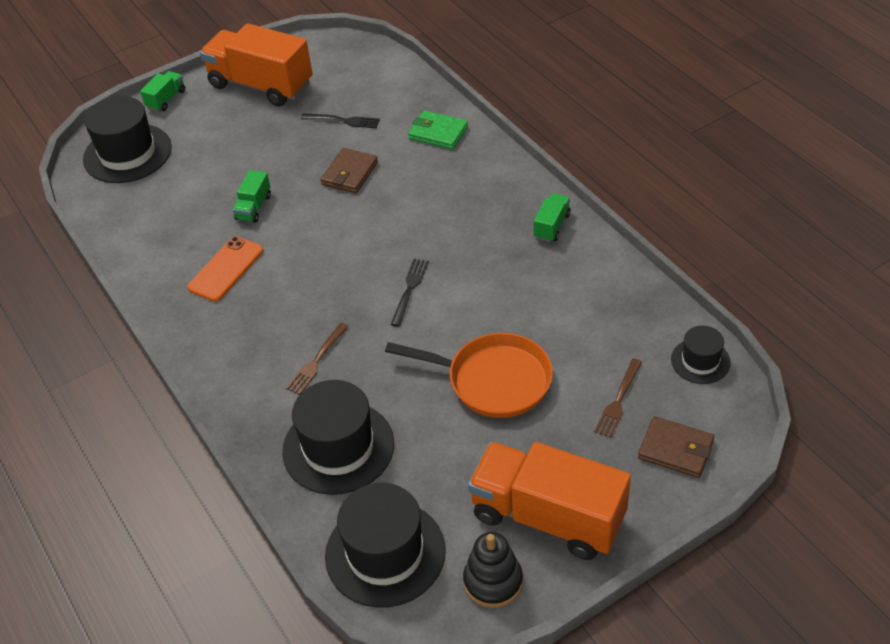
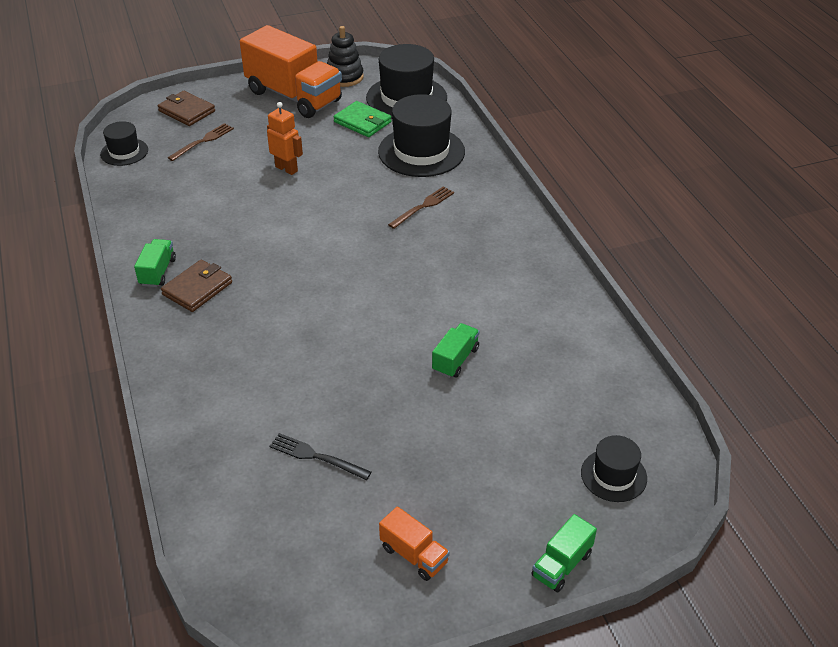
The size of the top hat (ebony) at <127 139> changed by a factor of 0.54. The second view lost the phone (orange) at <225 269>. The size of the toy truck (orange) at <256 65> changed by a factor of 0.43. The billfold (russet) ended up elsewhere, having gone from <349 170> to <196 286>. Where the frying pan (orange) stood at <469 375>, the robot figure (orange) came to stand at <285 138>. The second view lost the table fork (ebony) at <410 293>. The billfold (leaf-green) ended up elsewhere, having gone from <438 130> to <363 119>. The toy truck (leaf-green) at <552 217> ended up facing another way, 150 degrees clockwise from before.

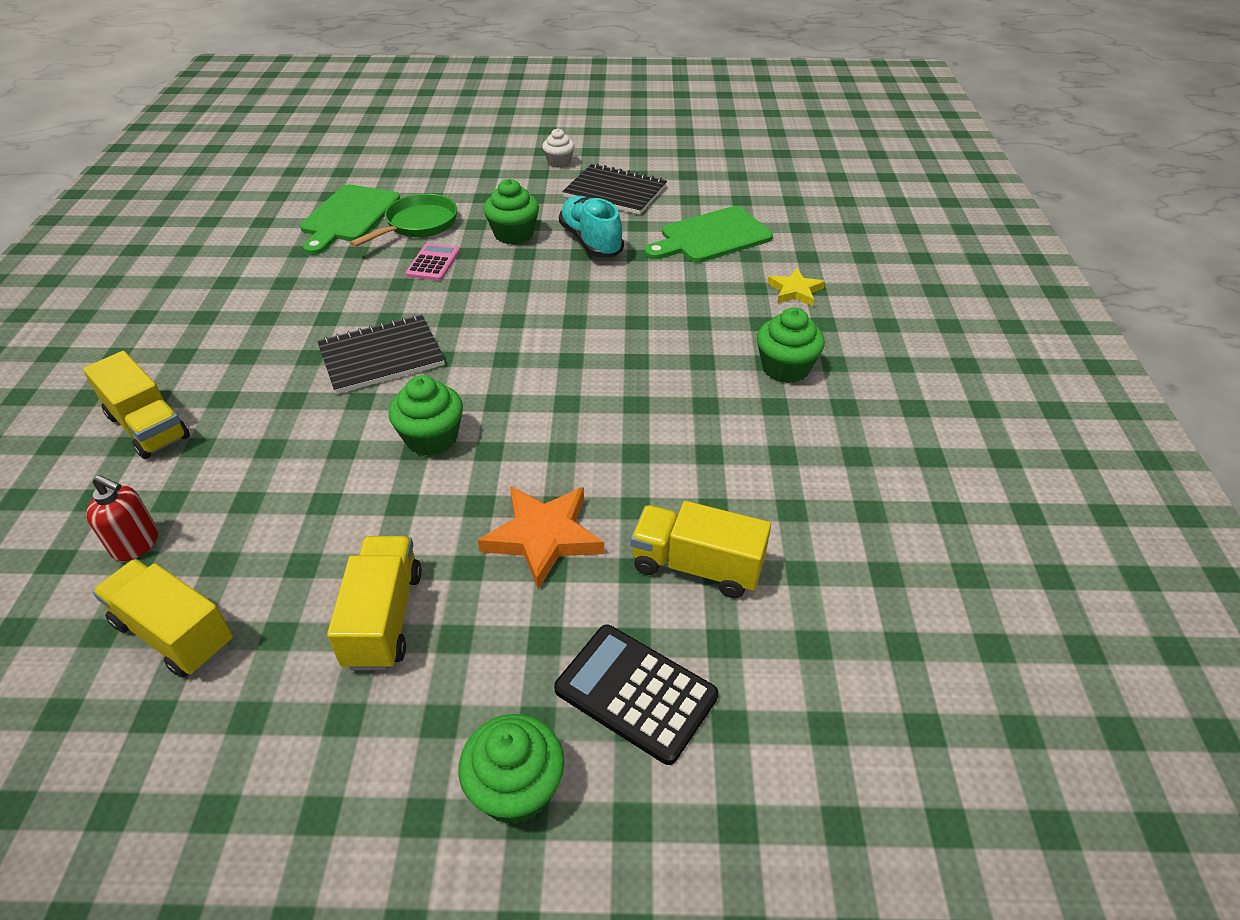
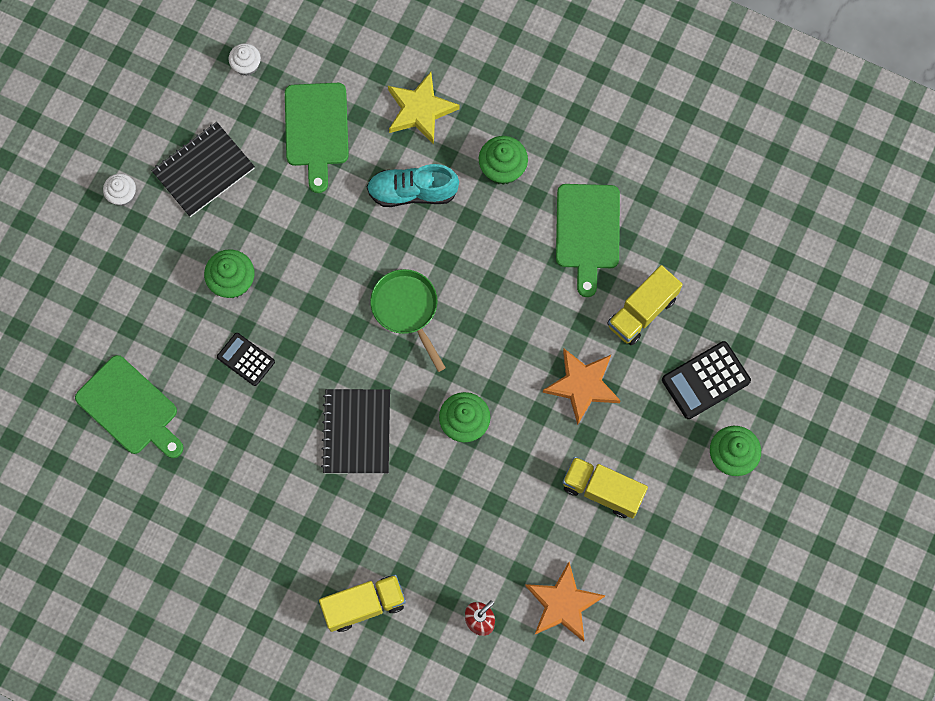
Where the toy truck (yellow) stood at <162 618>, the star shape (orange) came to stand at <565 602>. The frying pan (leaf-green) ended up elsewhere, having gone from <403 220> to <408 320>. What was the calculator (pink) at <433 262> turned into the calculator (ebony) at <246 359>. The shoe (teal) ended up elsewhere, having gone from <591 226> to <413 185>. The size of the star shape (yellow) at <796 287> changed by a factor of 1.61. The second view gained the cupcake (white) at <245 59>. The second view gained the chopping board (leaf-green) at <588 240>.

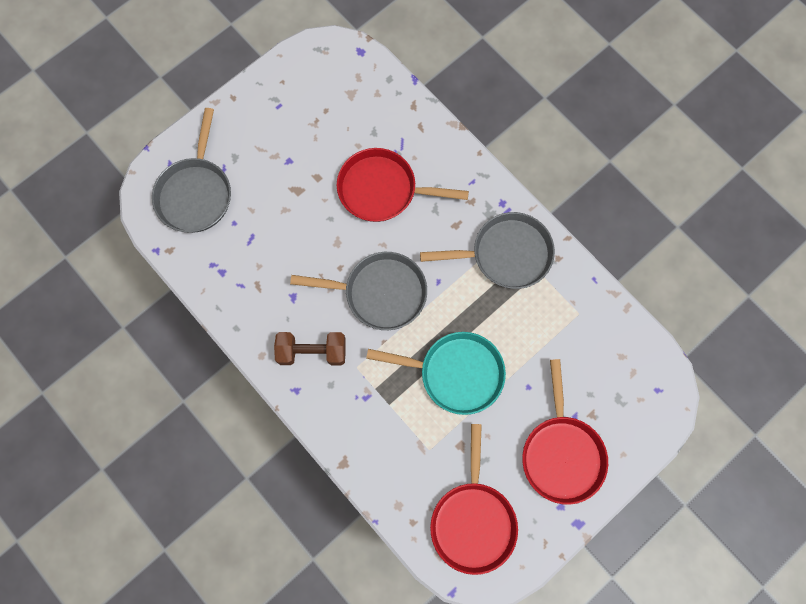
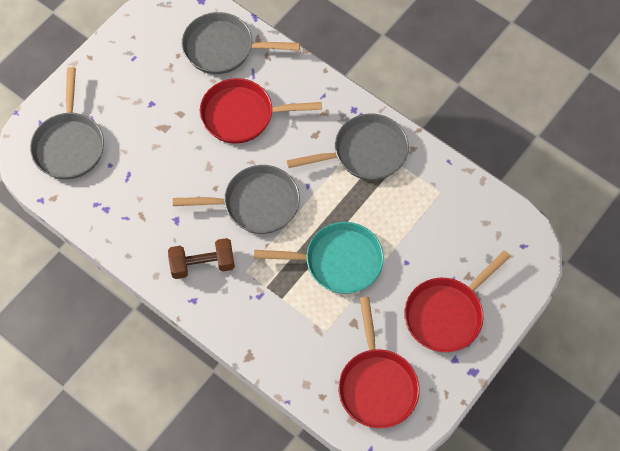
The frying pan (red) at <565 432> ended up facing another way, 60 degrees clockwise from before. The second view gained the frying pan (gray) at <241 43>.

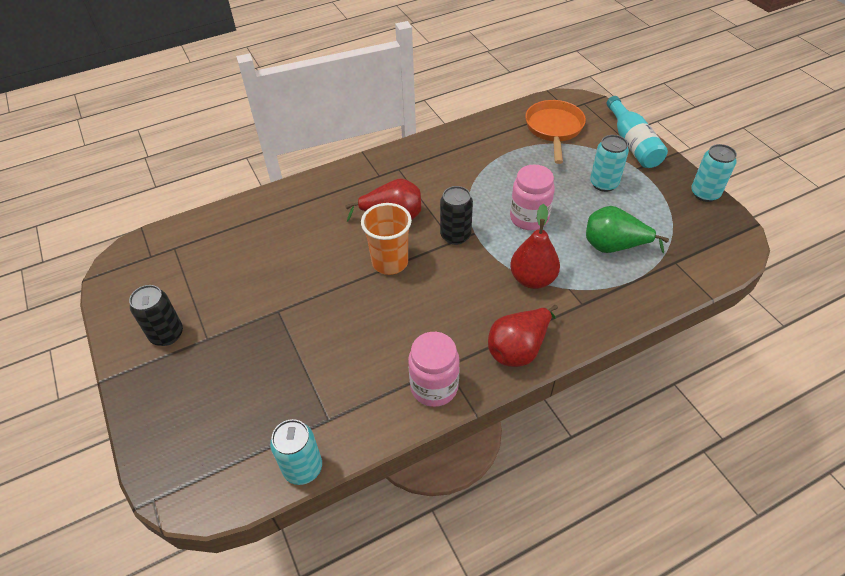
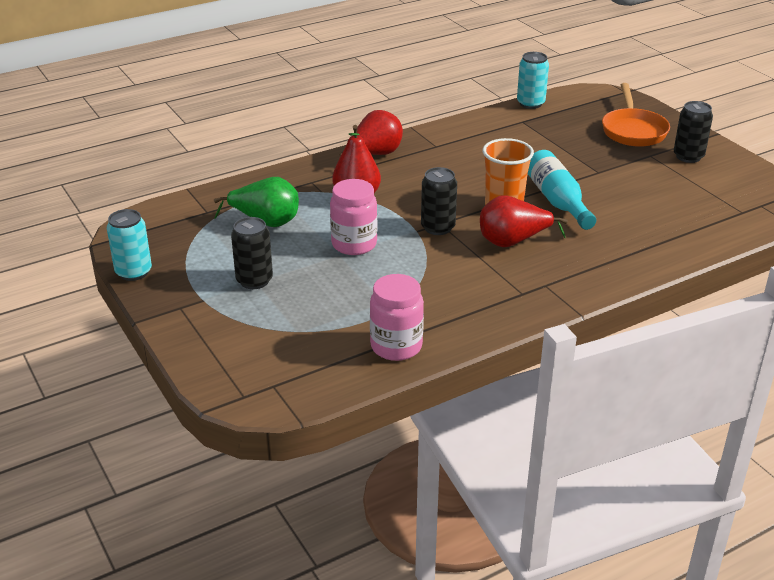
The jam jar (pink) ended up elsewhere, having gone from <434 369> to <397 317>. The frying pan (orange) ended up elsewhere, having gone from <555 132> to <636 115>. What was the tin (teal) at <609 163> turned into the tin (ebony) at <252 253>. The flask (teal) ended up elsewhere, having gone from <637 132> to <562 190>.

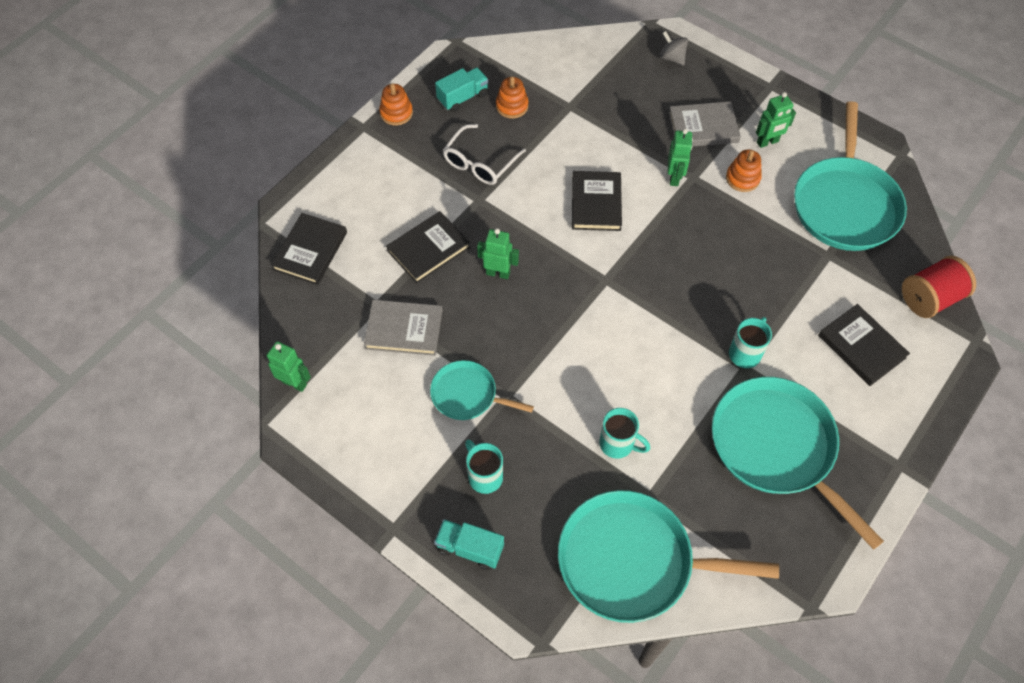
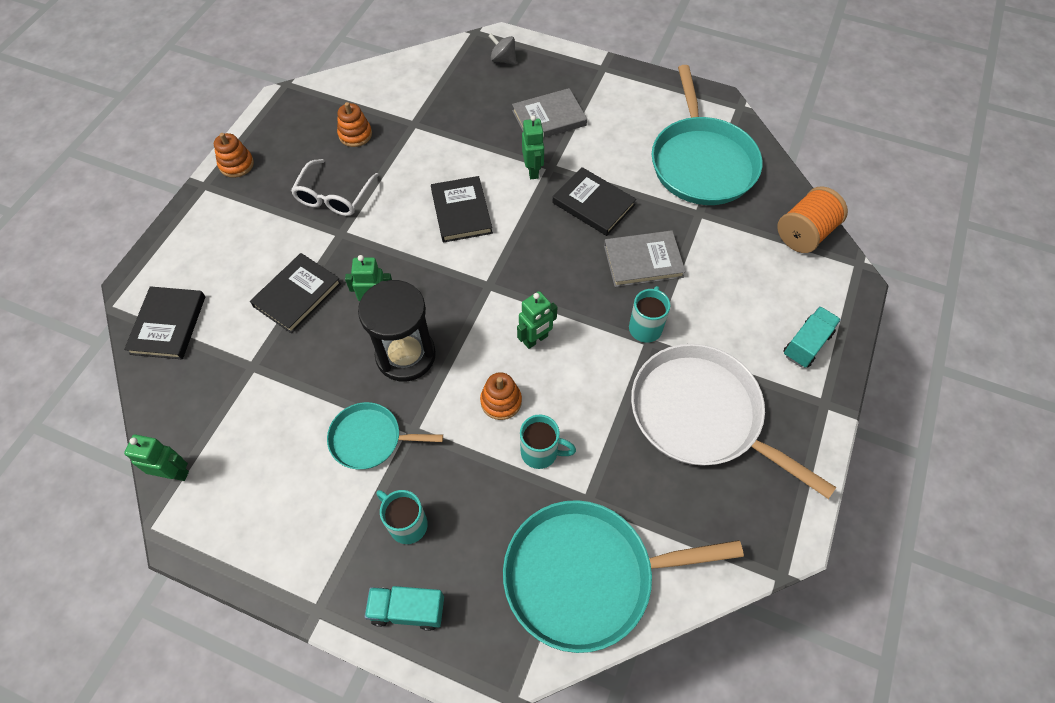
The book (gray) ended up elsewhere, having gone from <403 328> to <645 258>. The toy truck (teal) ended up elsewhere, having gone from <462 89> to <812 337>. What was the frying pan (teal) at <798 463> turned into the frying pan (white) at <733 421>. The stacking toy (orange) ended up elsewhere, having gone from <744 170> to <501 396>. The robot figure (leaf-green) ended up elsewhere, having gone from <776 120> to <537 320>. The book (ebony) ended up elsewhere, having gone from <864 345> to <594 201>. What was the spool (red) at <939 287> turned into the spool (orange) at <812 219>. The second view gained the sand timer (ebony) at <397 331>.

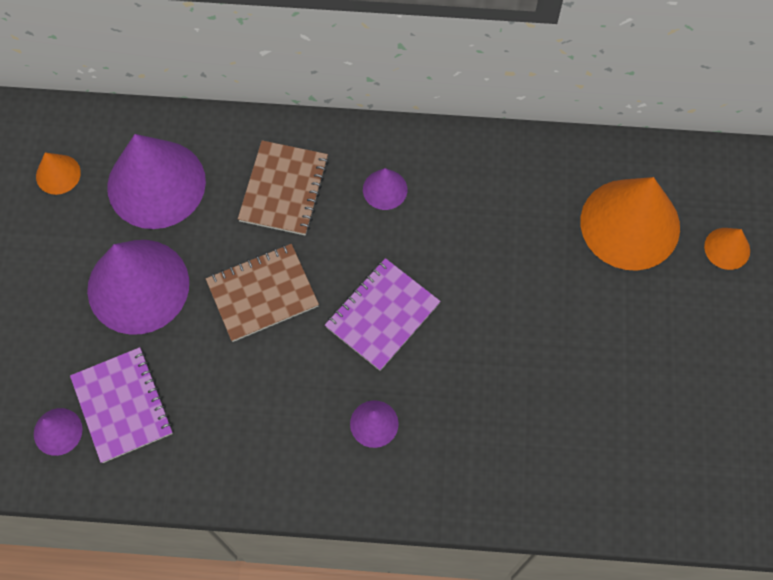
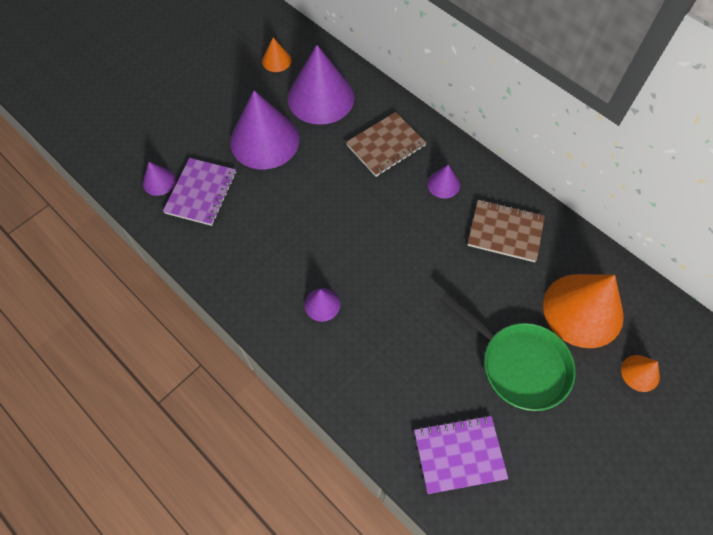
The notepad (russet) ended up elsewhere, having gone from <262 293> to <506 231>. The notepad (royal purple) ended up elsewhere, having gone from <383 314> to <461 454>. The second view gained the frying pan (leaf-green) at <508 351>.

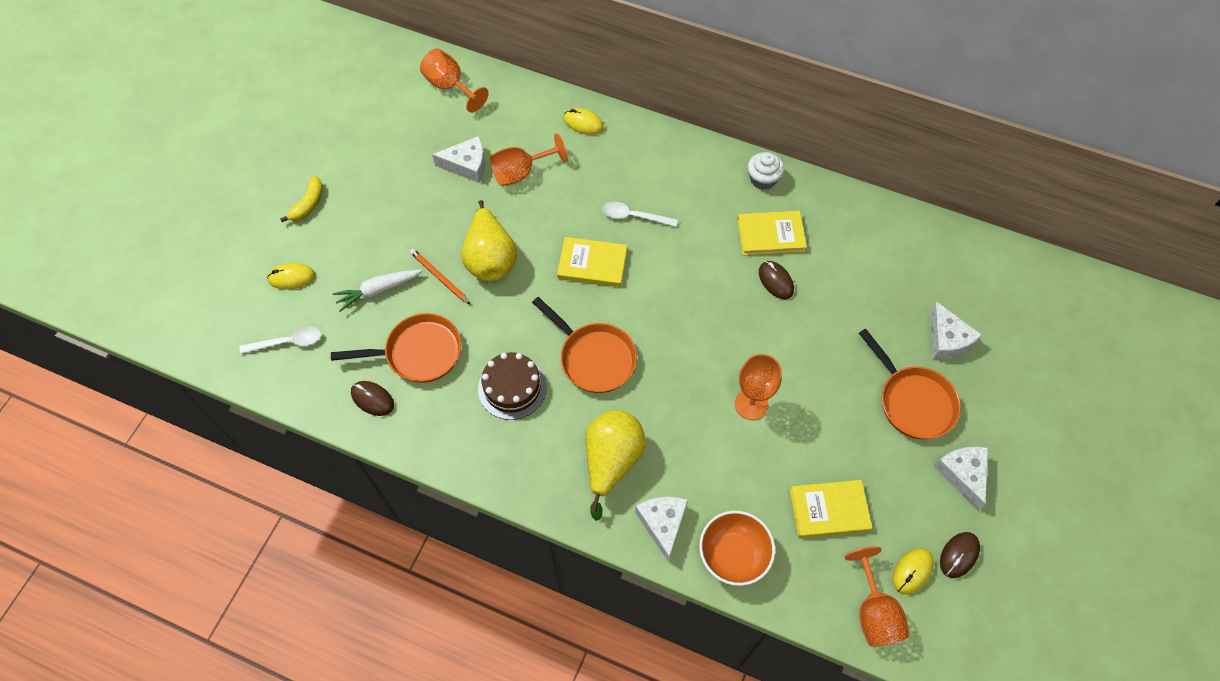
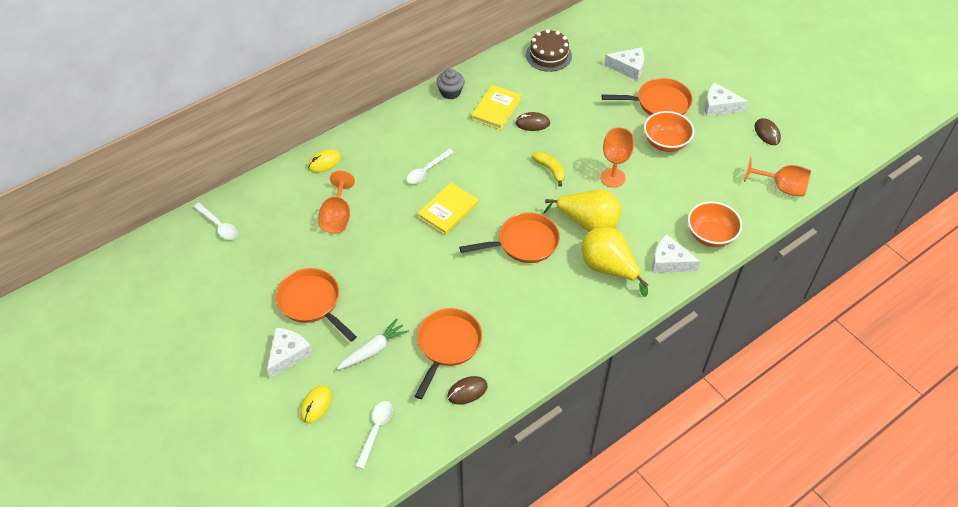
The banana (yellow) ended up elsewhere, having gone from <301 199> to <548 169>. The root vegetable (white) at <377 290> ended up facing another way, 135 degrees counterclockwise from before. The second view lost the lead pencil (orange) at <440 277>. Where the goblet (orange) stood at <454 81>, the teaspoon (white) came to stand at <216 221>. The cheese (white) ended up elsewhere, having gone from <458 159> to <290 353>. The pear (yellow) ended up elsewhere, having gone from <489 241> to <582 211>. The gateau (russet) ended up elsewhere, having gone from <512 386> to <549 50>. What was the cupcake (white) at <766 171> turned into the cupcake (gray) at <450 84>. The second view lost the book (yellow) at <831 509>. The second view lost the mouse (yellow) at <913 571>. The second view gained the frying pan (orange) at <316 305>. The second view gained the serving bowl (orange) at <669 131>.

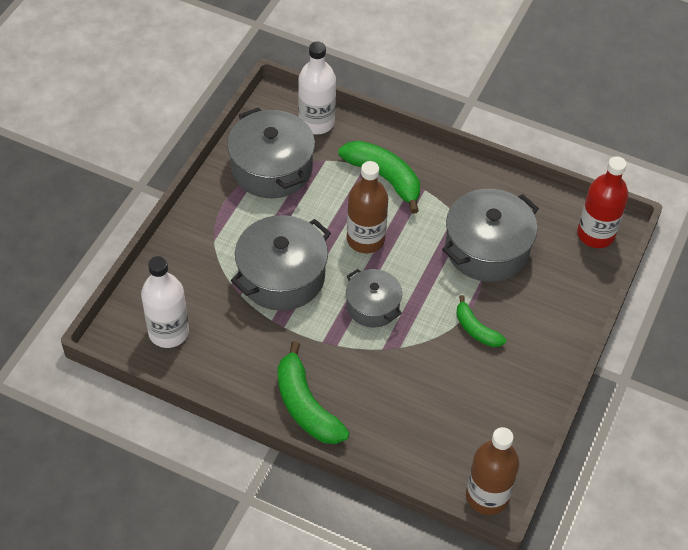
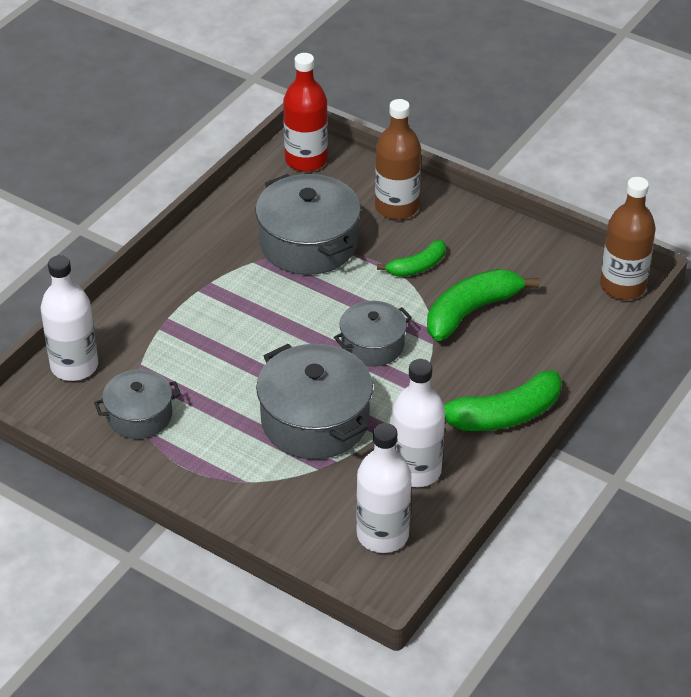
The size of the cooking pot (gray) at <271 152> changed by a factor of 0.61. The banana (leaf-green) ended up elsewhere, having gone from <379 177> to <483 305>. The flask (russet) ended up elsewhere, having gone from <367 207> to <398 159>. The second view gained the flask (white) at <418 423>.

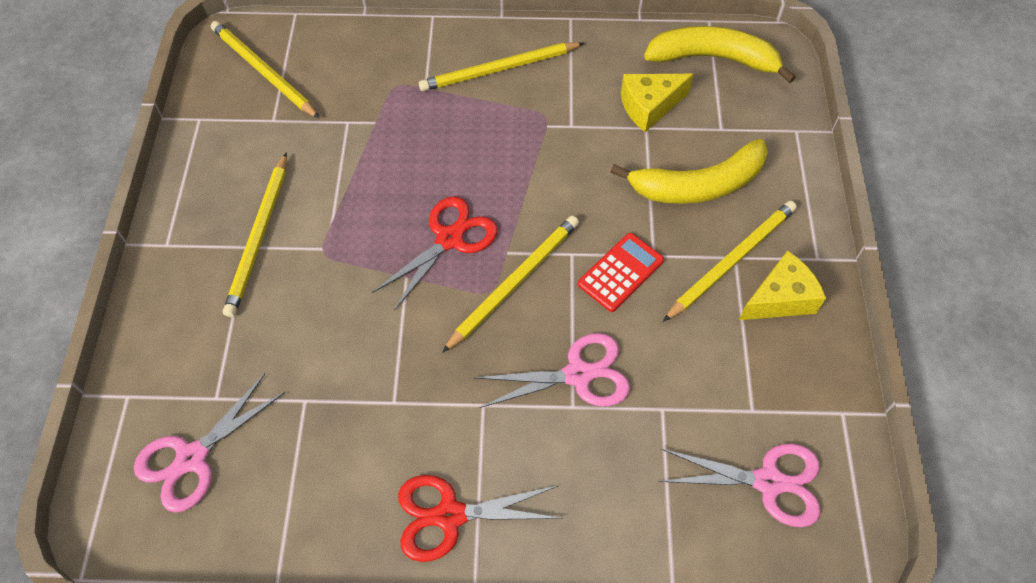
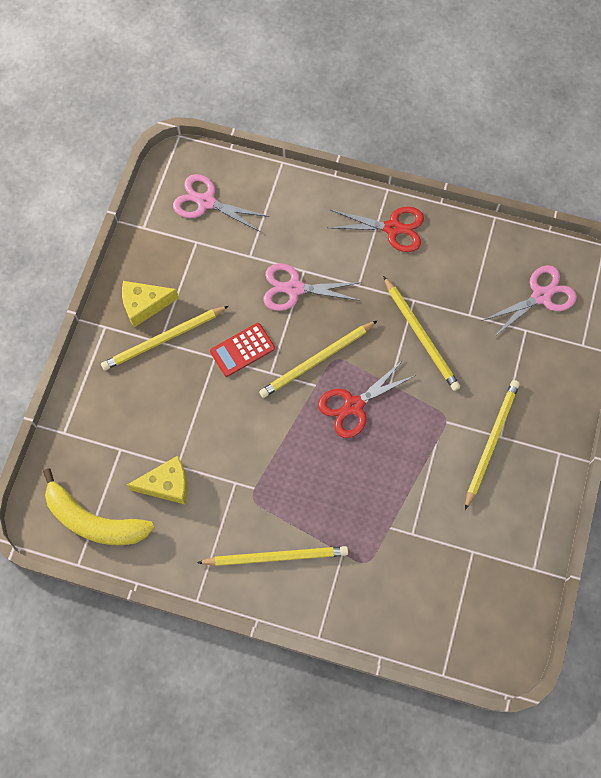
The lead pencil (yellow) ended up elsewhere, having gone from <265 70> to <421 333>. The second view lost the banana (yellow) at <689 171>.

